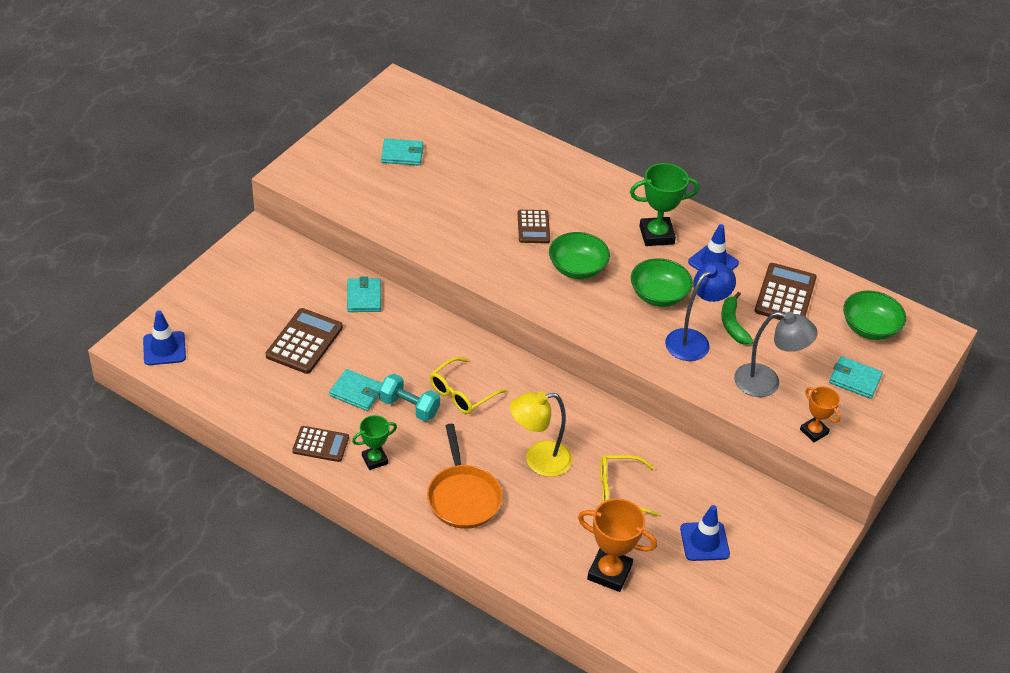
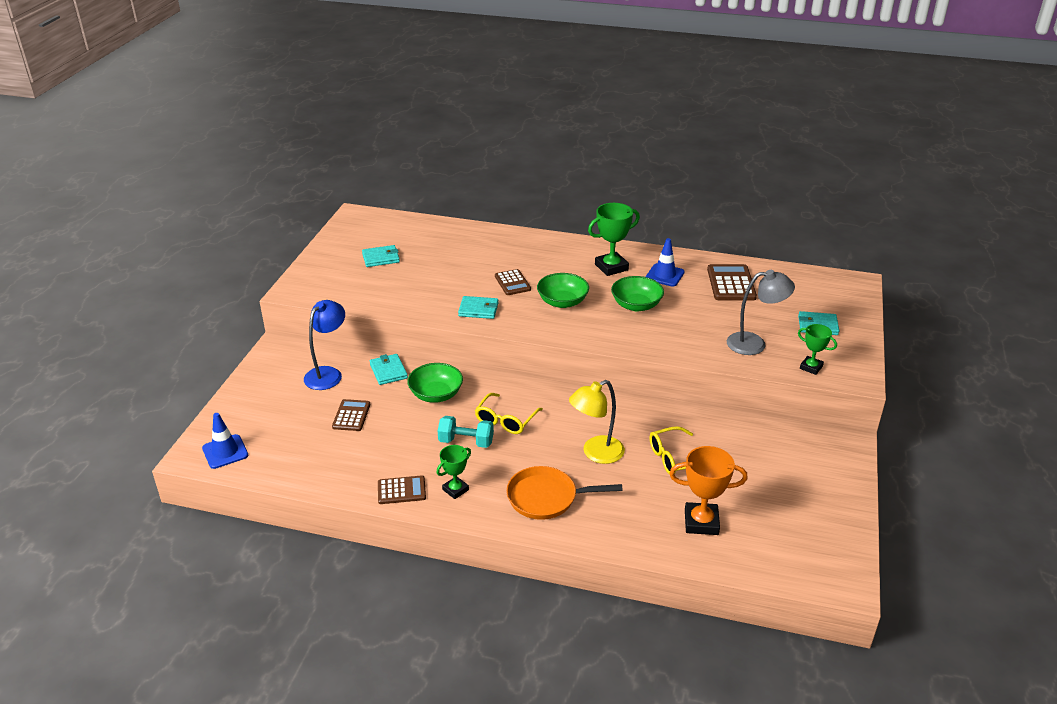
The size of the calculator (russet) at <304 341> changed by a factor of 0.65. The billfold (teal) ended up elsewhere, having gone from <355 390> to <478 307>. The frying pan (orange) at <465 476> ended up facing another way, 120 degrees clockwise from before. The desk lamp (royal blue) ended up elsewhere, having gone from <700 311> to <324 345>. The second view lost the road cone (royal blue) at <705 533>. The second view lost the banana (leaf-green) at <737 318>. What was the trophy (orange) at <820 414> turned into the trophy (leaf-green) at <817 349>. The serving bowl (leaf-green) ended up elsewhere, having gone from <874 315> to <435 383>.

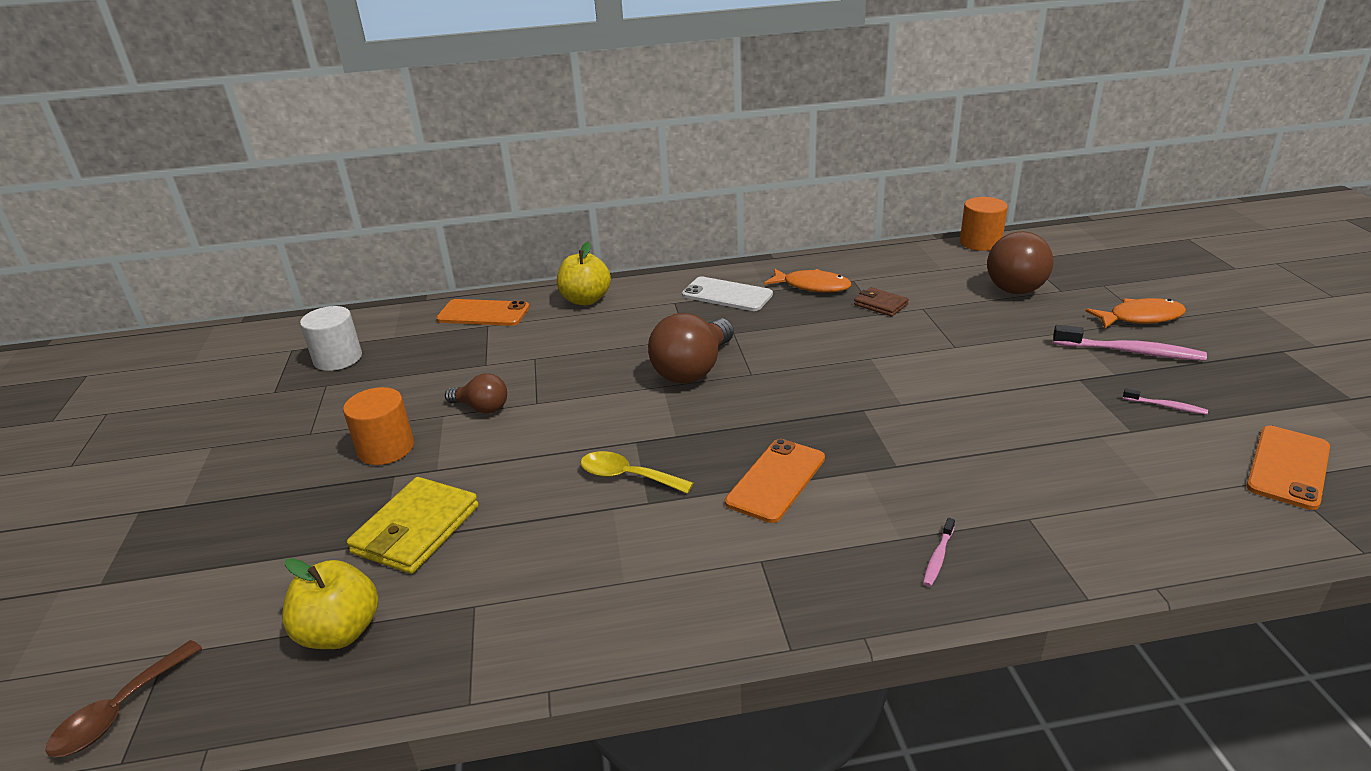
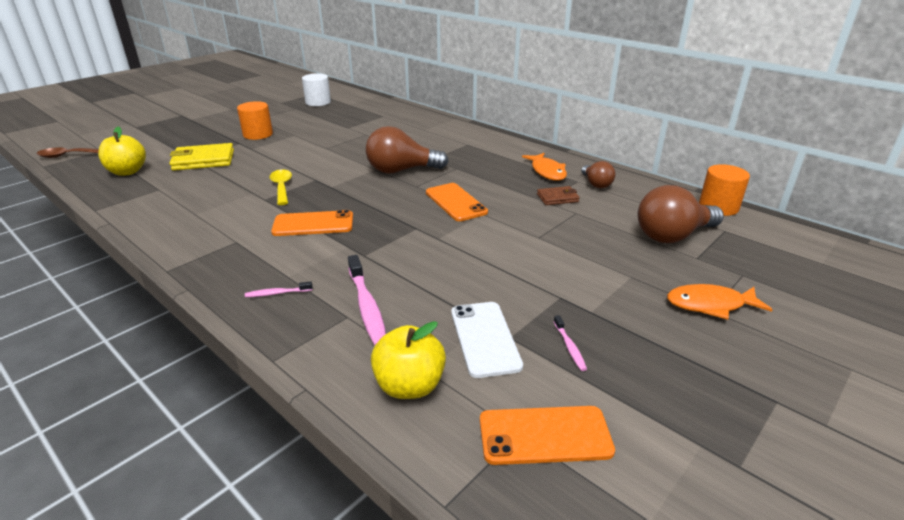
The phone (orange) ended up elsewhere, having gone from <482 312> to <457 202>. The light bulb (russet) ended up elsewhere, having gone from <476 393> to <598 174>. The apple fruit (yellow) ended up elsewhere, having gone from <584 273> to <408 360>. The phone (white) ended up elsewhere, having gone from <727 293> to <487 340>. The billfold (russet) at <881 302> ended up facing another way, 75 degrees clockwise from before. The tooth brush (pink) ended up elsewhere, having gone from <1130 343> to <367 300>. The fish (orange) at <1136 313> ended up facing another way, 135 degrees clockwise from before.

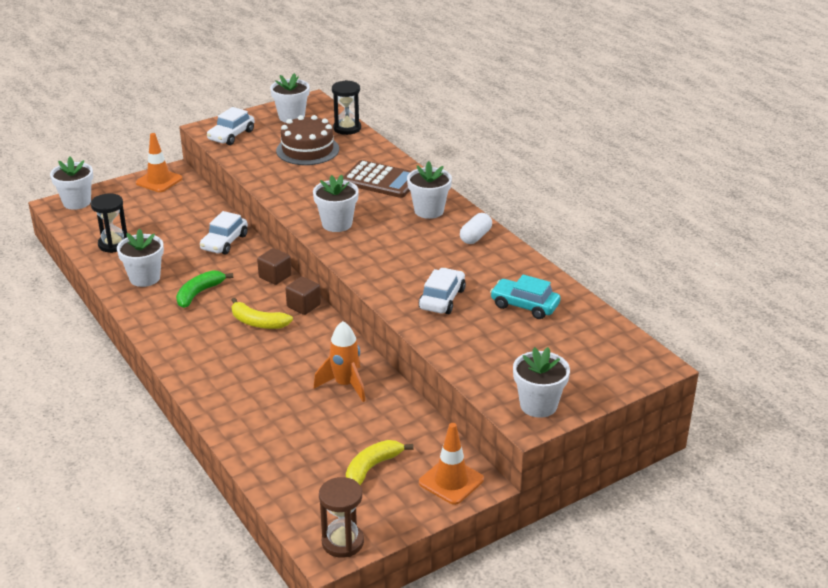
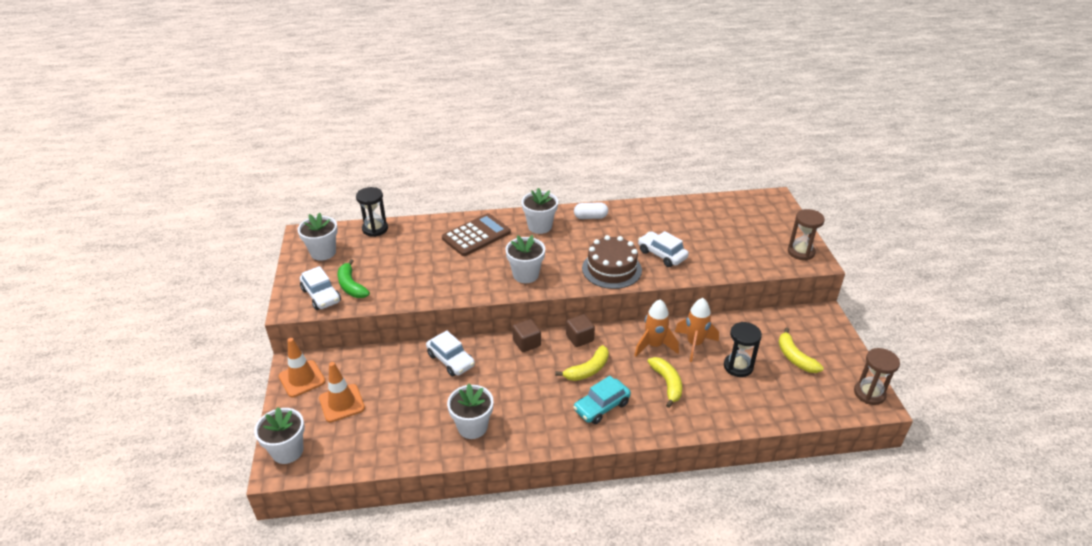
The sand timer (ebony) ended up elsewhere, having gone from <109 223> to <743 349>. The banana (leaf-green) ended up elsewhere, having gone from <204 289> to <354 278>. The gateau (russet) ended up elsewhere, having gone from <307 140> to <612 262>. The road cone (orange) ended up elsewhere, having gone from <451 464> to <342 392>. The pill (white) at <476 228> ended up facing another way, 60 degrees counterclockwise from before. The toy car (teal) ended up elsewhere, having gone from <525 297> to <602 400>. Where the flower pot (white) stood at <541 382>, the sand timer (russet) came to stand at <806 235>. The second view gained the rocket (orange) at <656 328>. The second view gained the banana (yellow) at <664 382>.

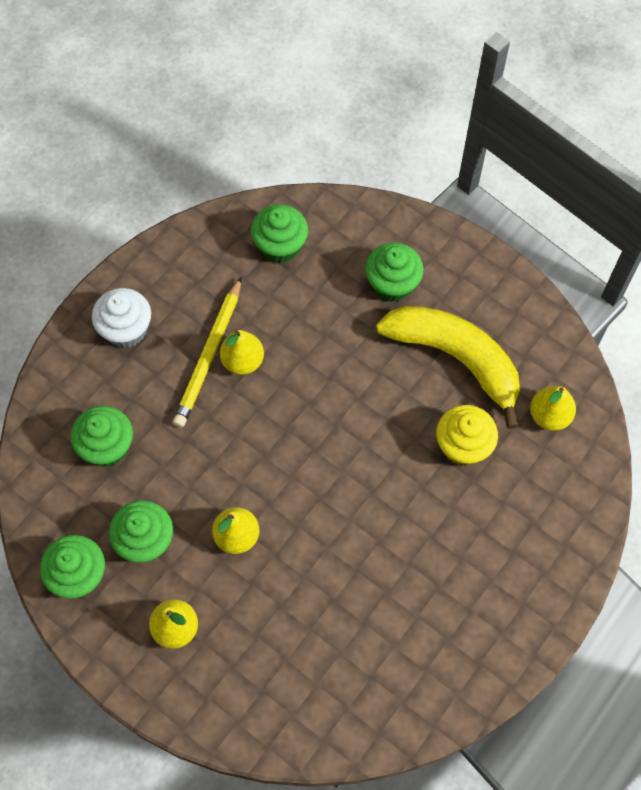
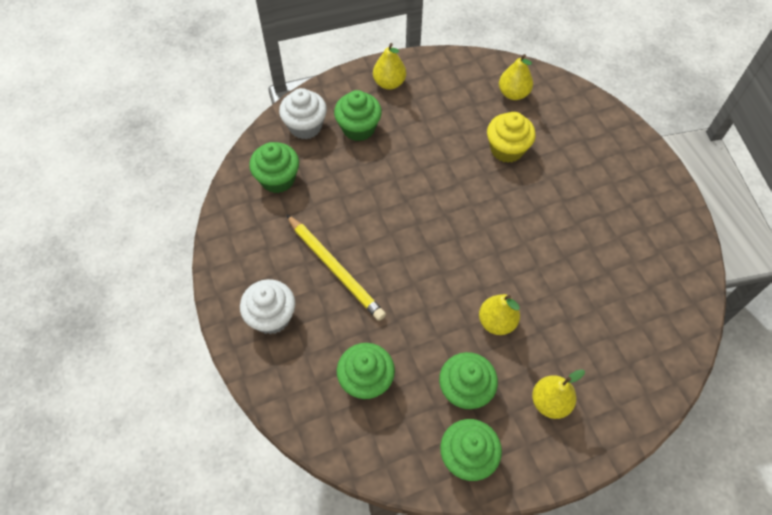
The pear (yellow) ended up elsewhere, having gone from <242 352> to <389 66>. The second view lost the banana (yellow) at <448 367>. The second view gained the cupcake (white) at <303 113>.

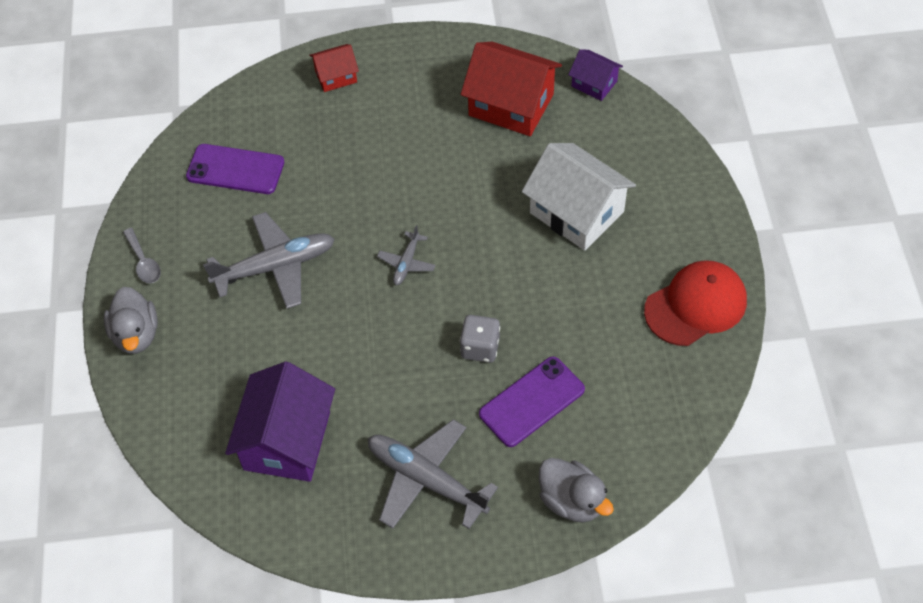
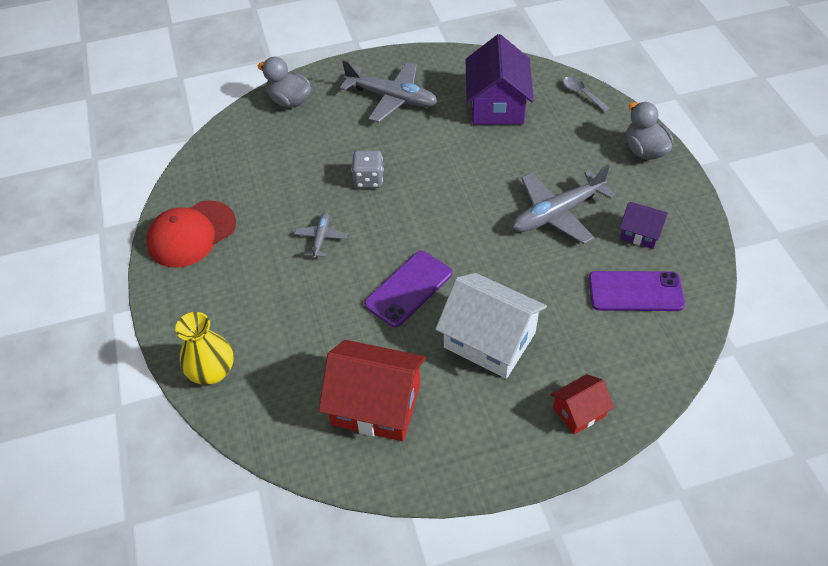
The teaspoon (gray) ended up elsewhere, having gone from <142 255> to <586 94>. The aeroplane (gray) ended up elsewhere, having gone from <406 255> to <320 235>. The phone (royal purple) ended up elsewhere, having gone from <532 402> to <408 289>. The cottage (white) ended up elsewhere, having gone from <579 197> to <491 326>. The cottage (royal purple) ended up elsewhere, having gone from <595 75> to <644 225>. The second view gained the flower vase (yellow) at <204 348>.

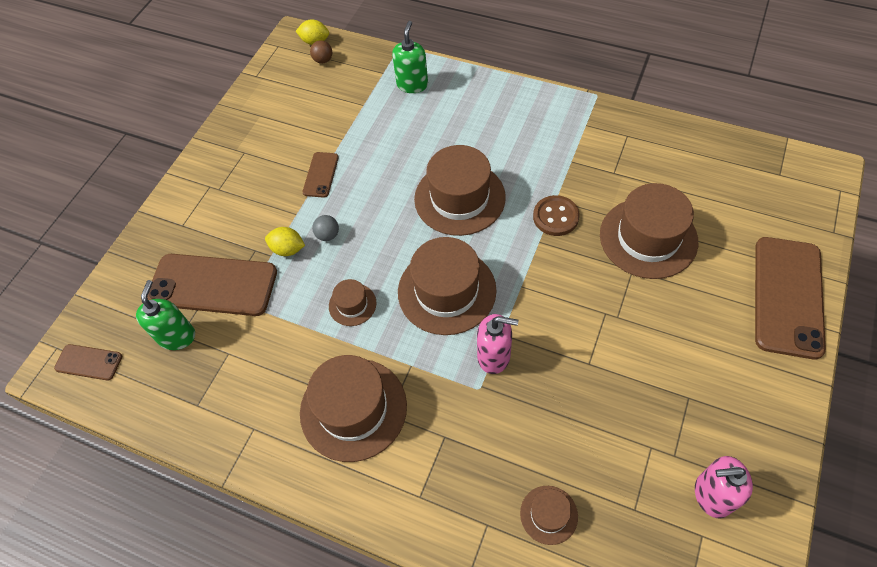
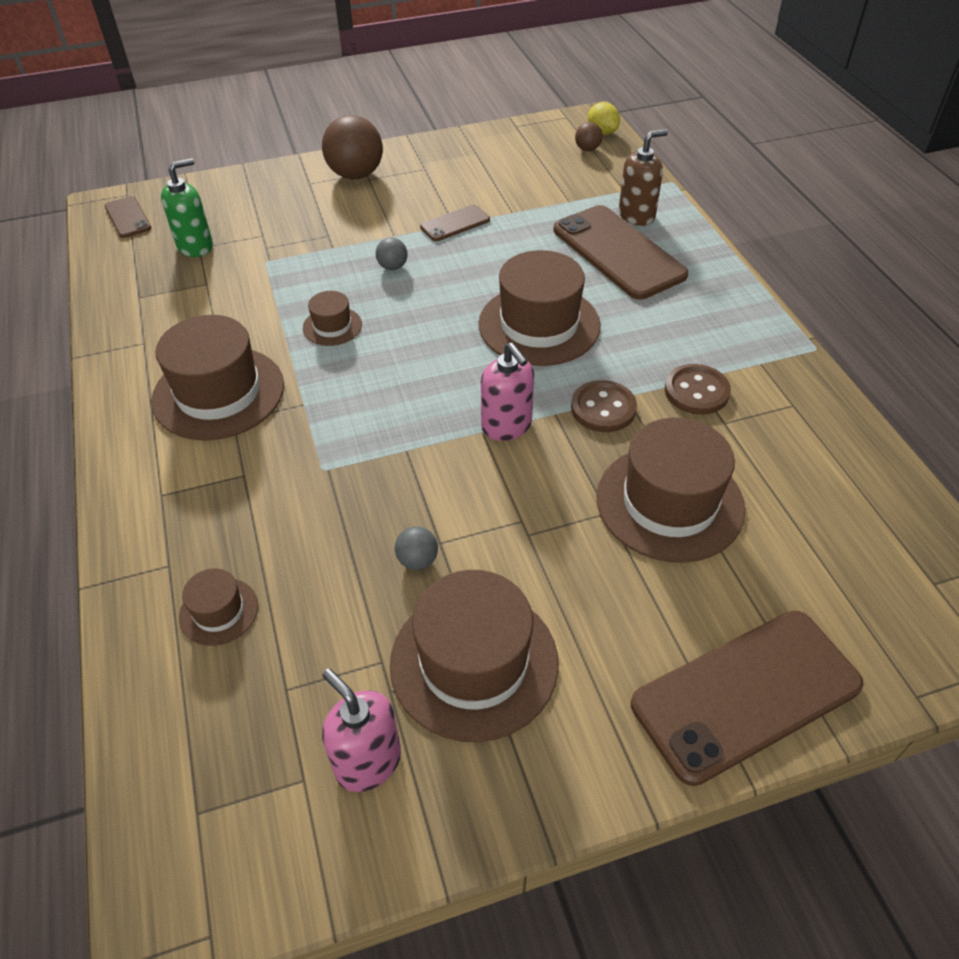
The phone (russet) ended up elsewhere, having gone from <212 285> to <621 252>. The second view lost the lemon (yellow) at <285 241>. What was the soap dispenser (leaf-green) at <410 57> turned into the soap dispenser (russet) at <643 177>. The top hat (russet) ended up elsewhere, having gone from <447 286> to <474 656>. The soap dispenser (pink) ended up elsewhere, having gone from <497 344> to <507 392>. The second view gained the ball (russet) at <352 147>. The second view gained the ball (gray) at <416 548>. The second view gained the shirt button (russet) at <698 389>.

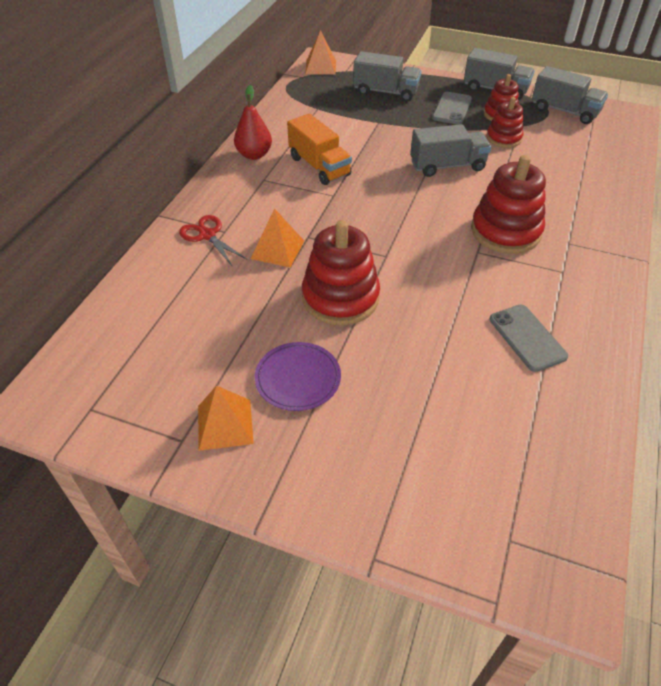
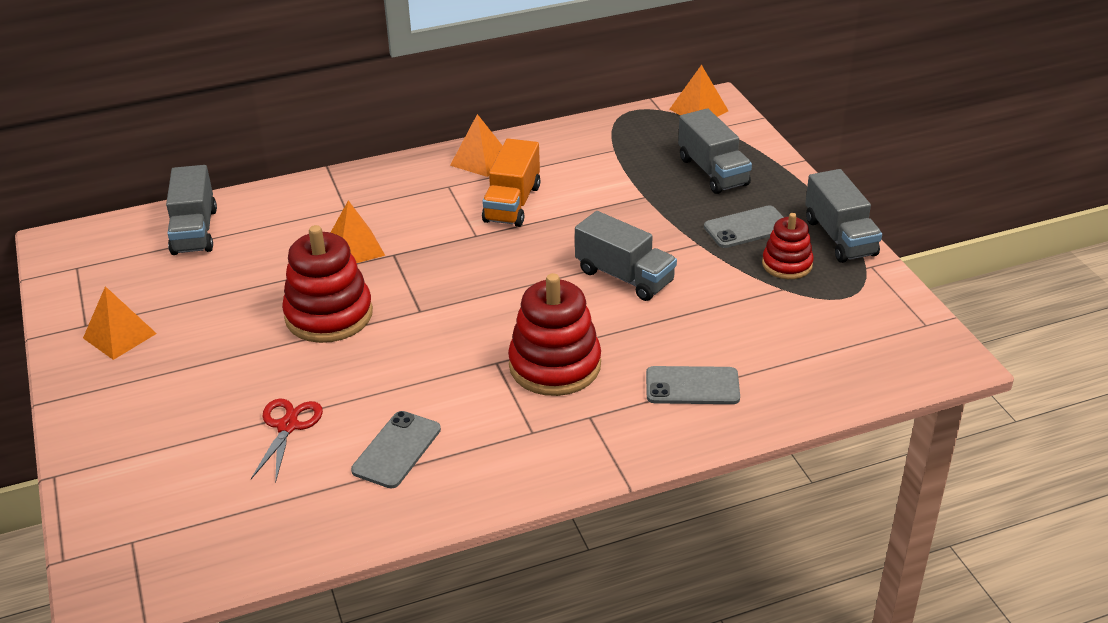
The scissors (red) ended up elsewhere, having gone from <213 240> to <287 440>. Where the pear (red) stood at <253 122>, the pyramid (orange) came to stand at <476 145>. The second view lost the plate (royal purple) at <298 376>. The second view lost the stacking toy (red) at <505 122>. The toy truck (gray) ended up elsewhere, having gone from <570 95> to <191 210>. The second view gained the phone (gray) at <693 385>.

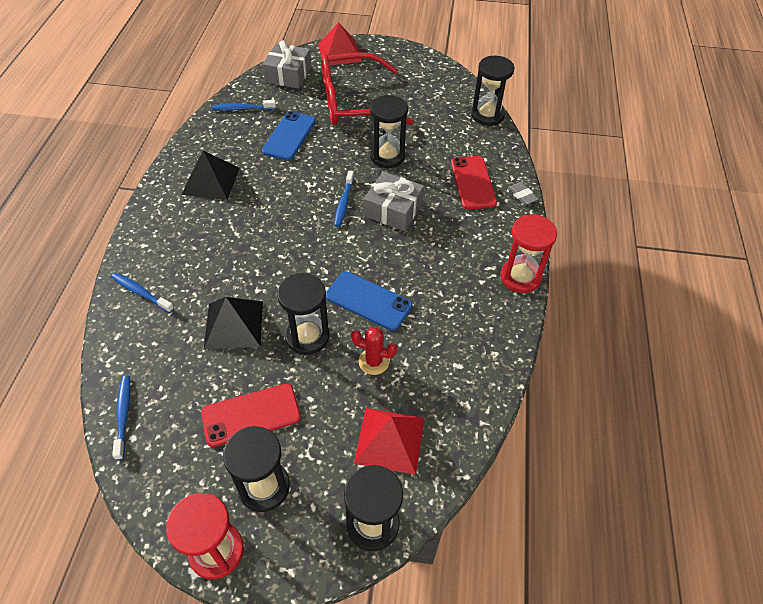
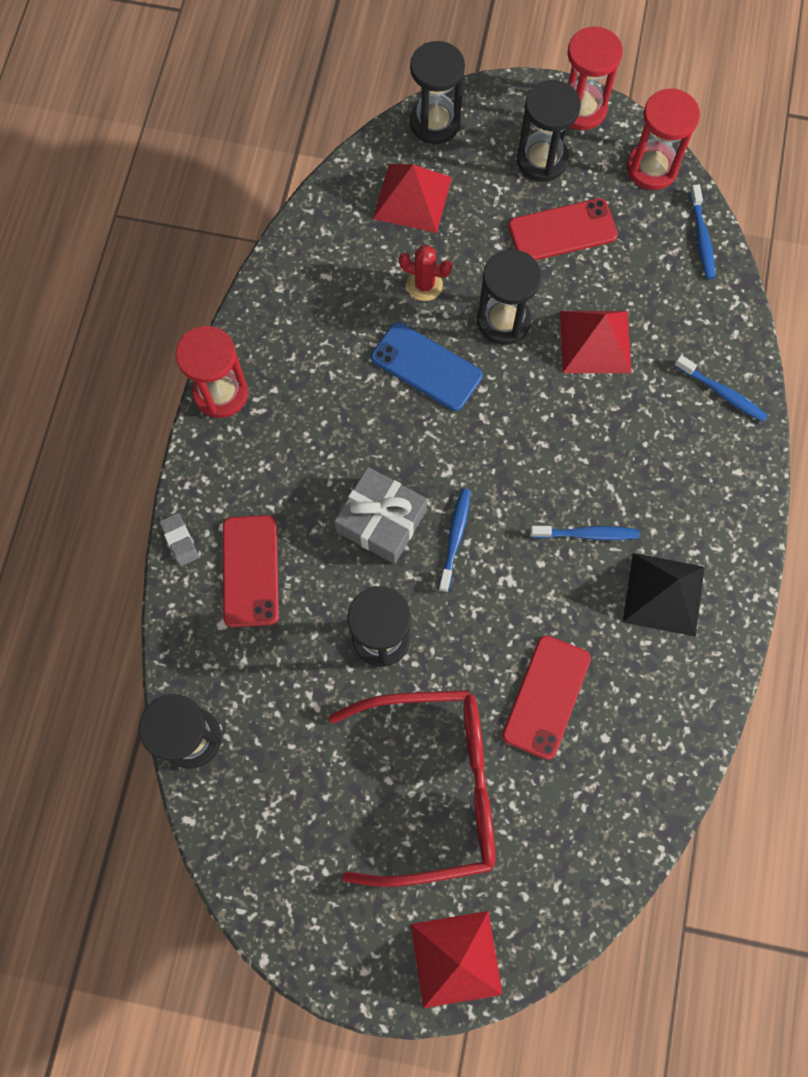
What was the pyramid (ebony) at <233 323> turned into the pyramid (red) at <595 342>. The tooth brush (royal blue) ended up elsewhere, having gone from <244 105> to <584 533>. The second view lost the gift (gray) at <286 64>. What was the phone (royal blue) at <289 136> turned into the phone (red) at <546 697>. The second view gained the sand timer (red) at <663 139>.

